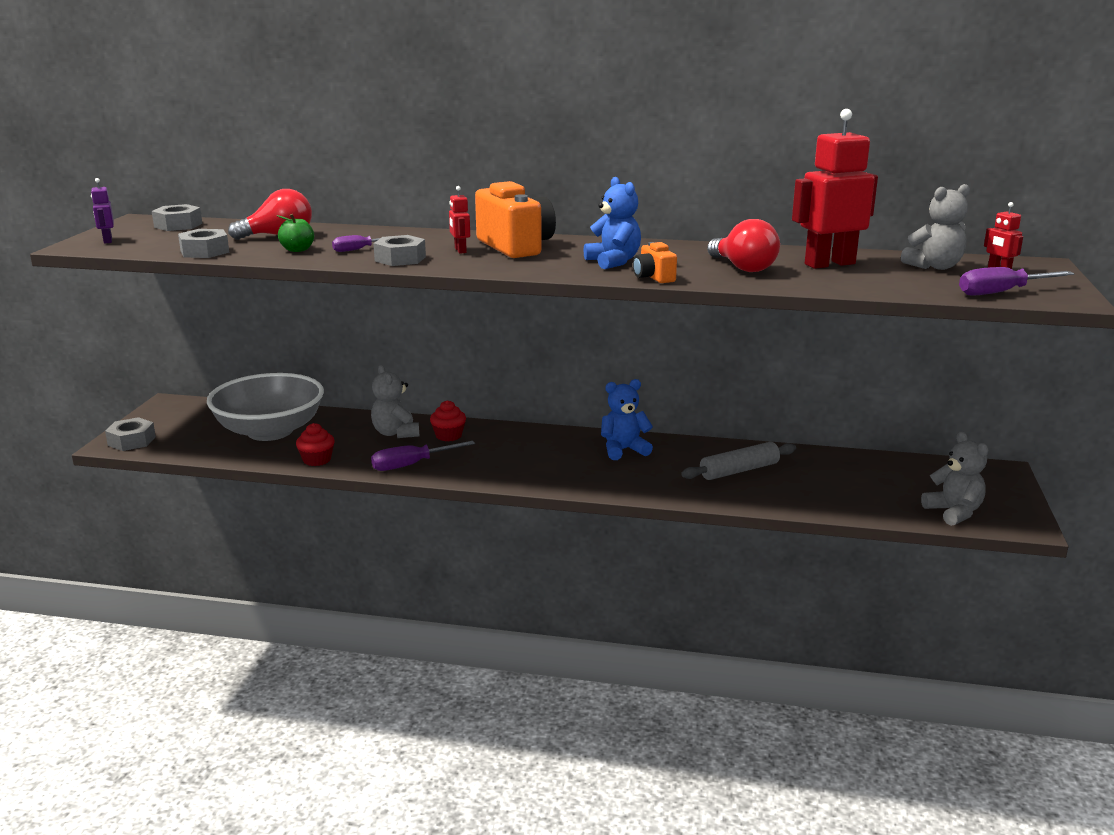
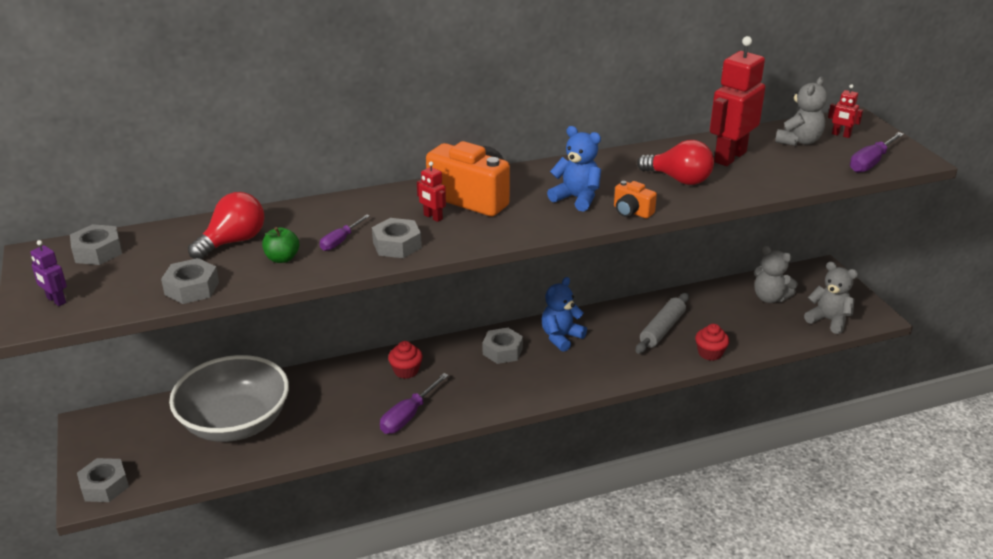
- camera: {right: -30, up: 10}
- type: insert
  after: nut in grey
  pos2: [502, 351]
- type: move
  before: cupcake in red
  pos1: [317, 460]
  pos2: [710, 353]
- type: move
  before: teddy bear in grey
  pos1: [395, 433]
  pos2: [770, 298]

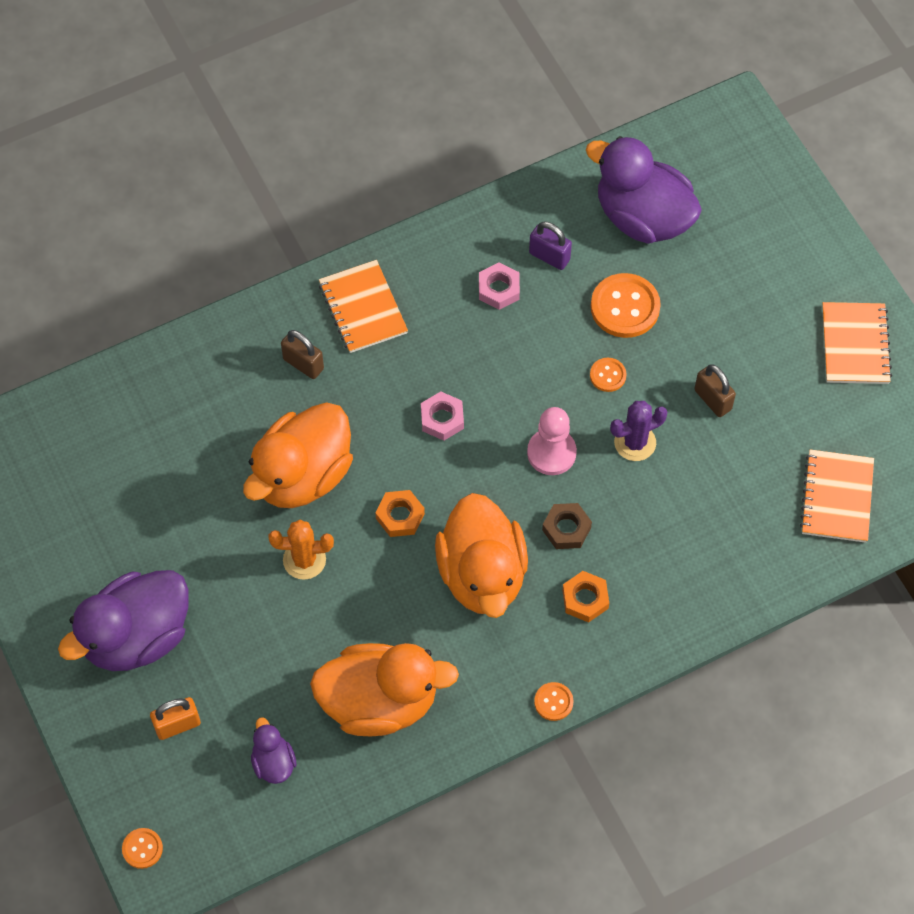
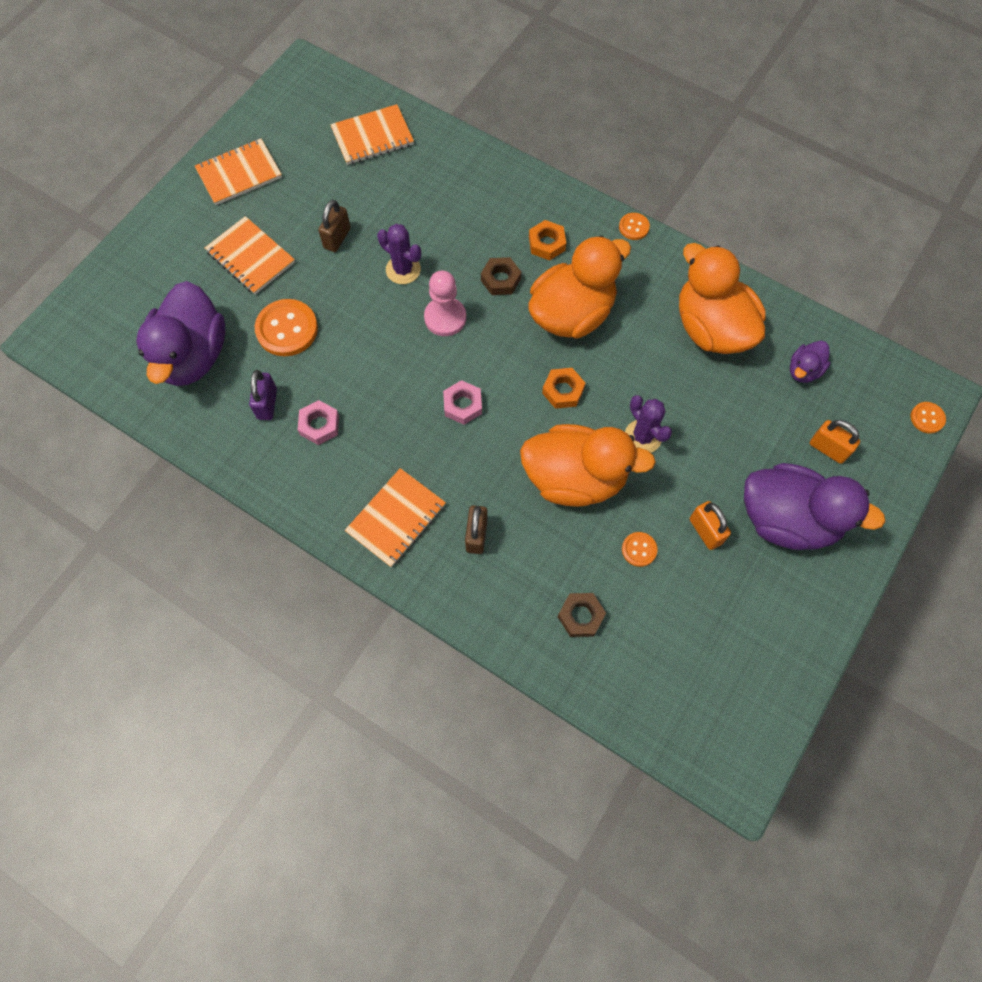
- camera: {right: -120, up: 5}
- type: insert
  after: notebook in orange
  pos2: [250, 257]
- type: insert
  after: nut in brown
  pos2: [580, 616]
- type: insert
  after: padlock in orange
  pos2: [705, 531]
- type: move
  before: button in orange
  pos1: [608, 375]
  pos2: [639, 549]
- type: recolor
  before: cactus in orange
  after: cactus in purple
  pos1: [304, 560]
  pos2: [643, 437]

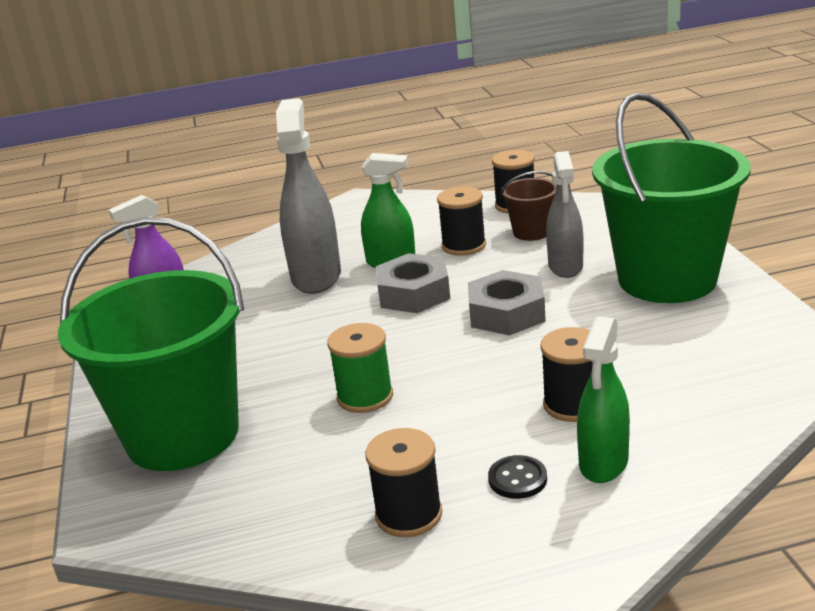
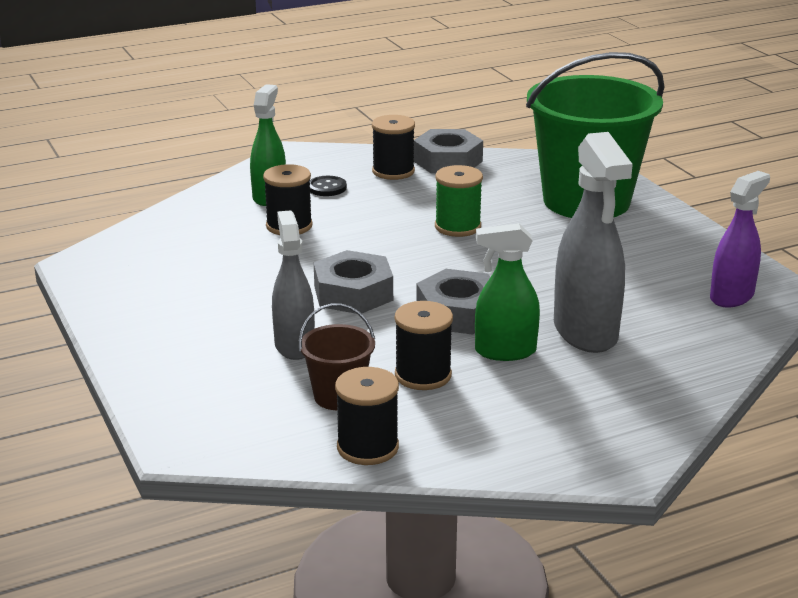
- camera: {right: 165, up: 0}
- type: delete
  before: bucket in green
  pos1: [667, 279]
- type: insert
  after: nut in grey
  pos2: [447, 161]

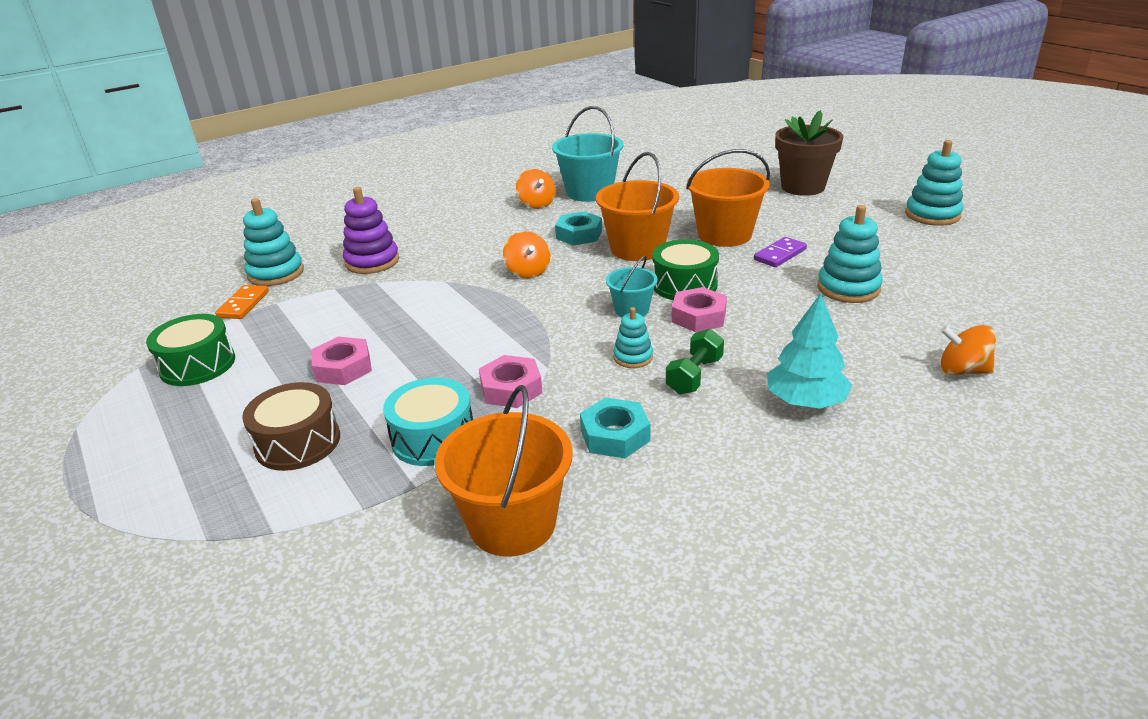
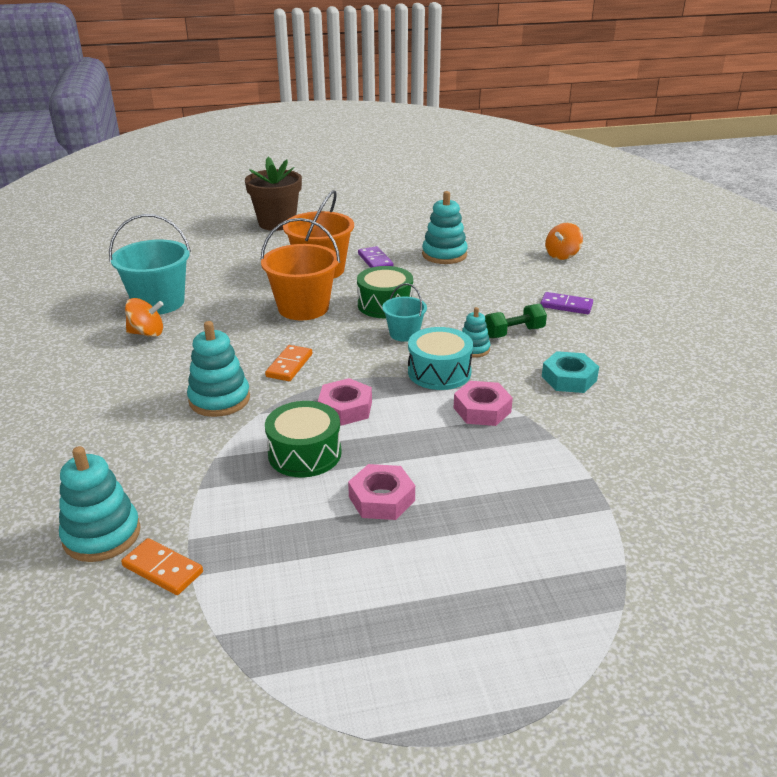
- camera: {right: -70, up: 0}
- type: delete
  before: drum in brown
  pos1: [298, 442]
- type: delete
  before: stacking toy in purple
  pos1: [372, 261]
- type: delete
  before: bucket in orange
  pos1: [512, 523]
- type: delete
  before: nut in turquoise
  pos1: [579, 234]
- type: move
  before: drum in green
  pos1: [197, 365]
  pos2: [305, 453]
- type: move
  before: drum in turquoise
  pos1: [433, 438]
  pos2: [439, 372]
- type: move
  before: nut in pink
  pos1: [698, 316]
  pos2: [345, 408]
- type: move
  before: stacking toy in turquoise
  pos1: [932, 215]
  pos2: [219, 399]
- type: replace
  before: spinning top in orange
  after: domino in orange
  pos1: [528, 272]
  pos2: [289, 365]
- type: replace
  before: tree in turquoise
  after: domino in purple
  pos1: [805, 401]
  pos2: [566, 305]
- type: rotate
  before: dumbbell in green
  pos1: [694, 376]
  pos2: [514, 332]
  turn: -75

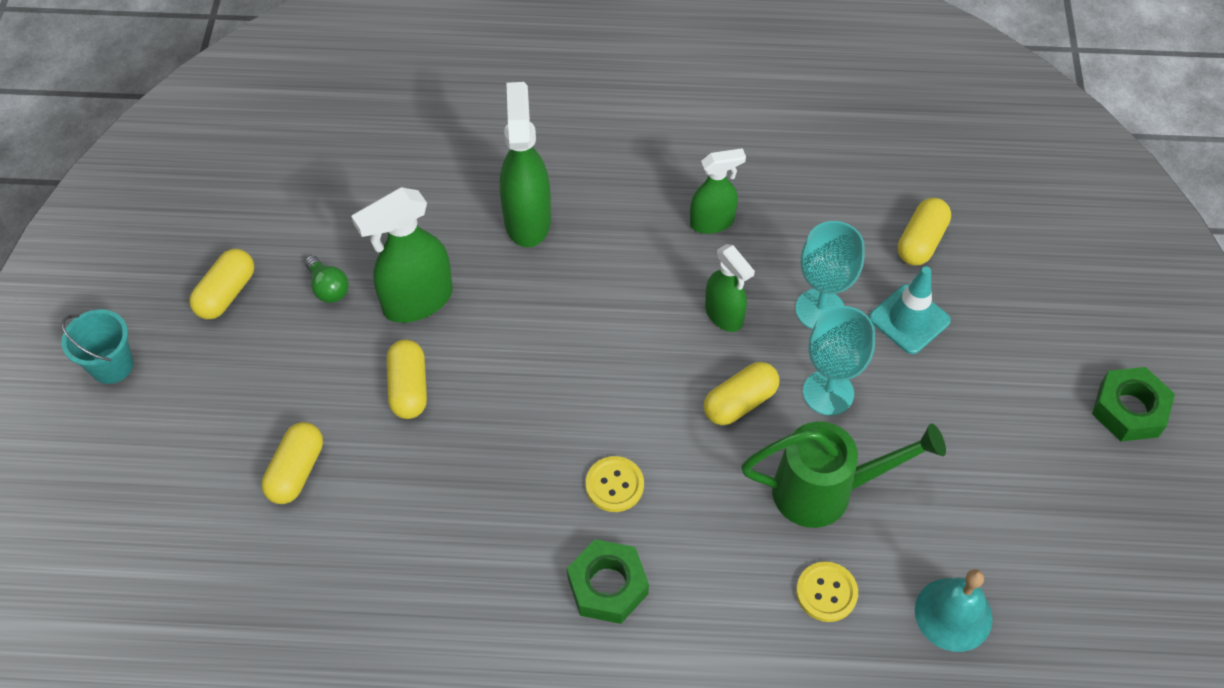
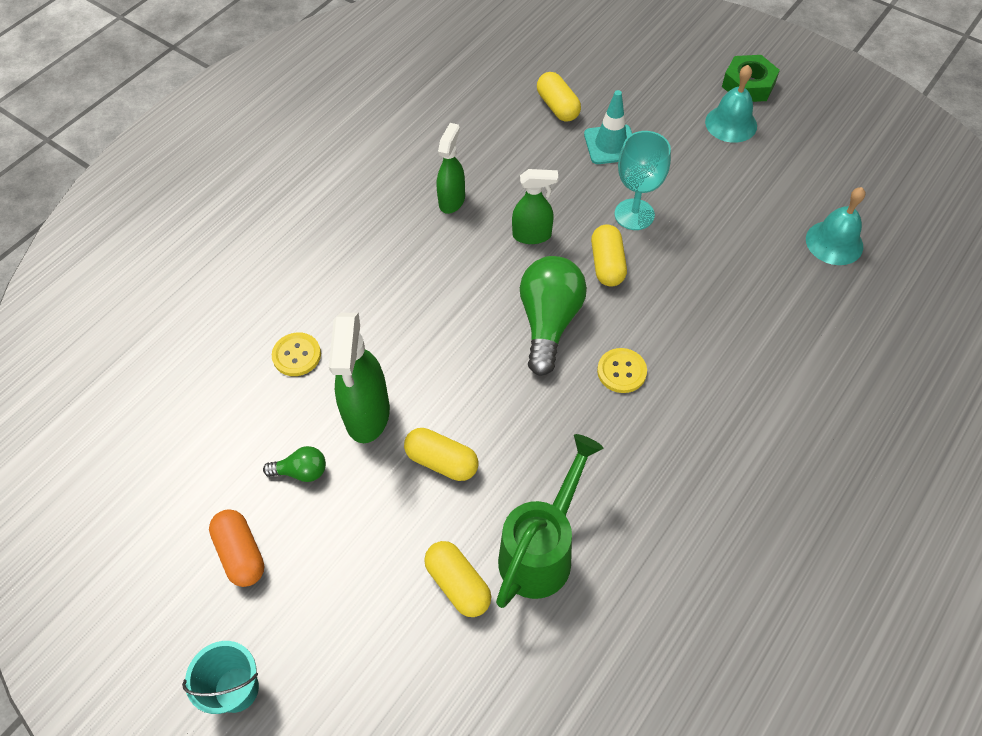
- camera: {right: -55, up: 0}
- type: delete
  before: spray bottle in green
  pos1: [527, 219]
- type: delete
  before: nut in green
  pos1: [607, 586]
- type: delete
  before: goblet in turquoise
  pos1: [820, 310]
- type: insert
  after: light bulb in green
  pos2: [549, 322]
- type: insert
  after: bell in turquoise
  pos2: [731, 124]
- type: move
  before: watering can in green
  pos1: [827, 491]
  pos2: [542, 550]
- type: move
  before: button in yellow
  pos1: [826, 592]
  pos2: [296, 355]
- type: recolor
  before: capsule in yellow
  after: capsule in orange
  pos1: [226, 293]
  pos2: [241, 553]

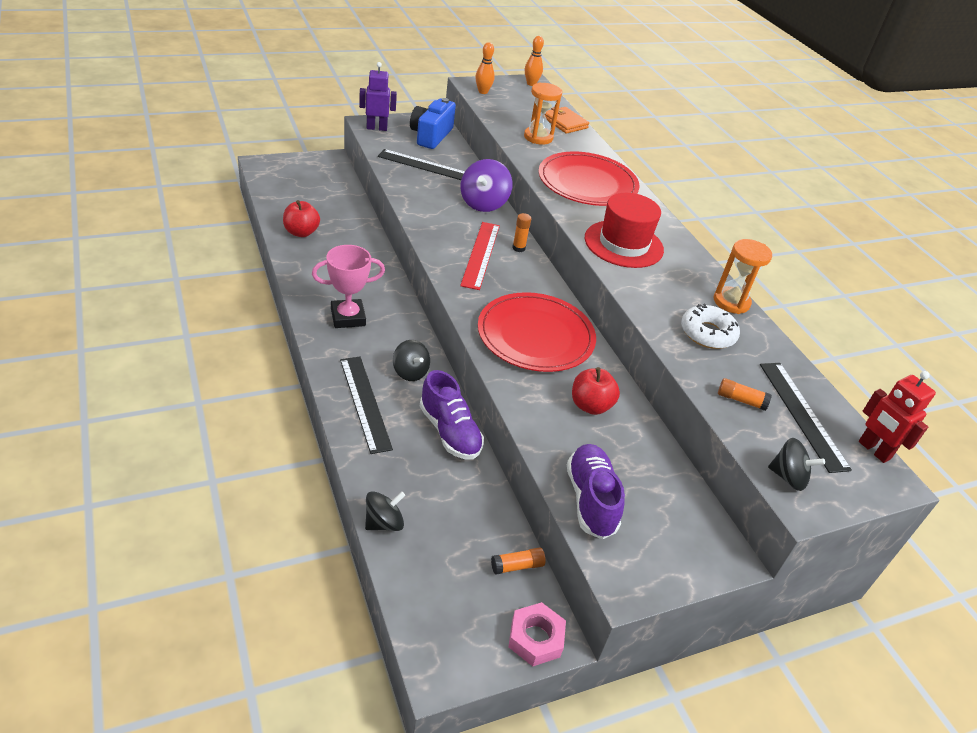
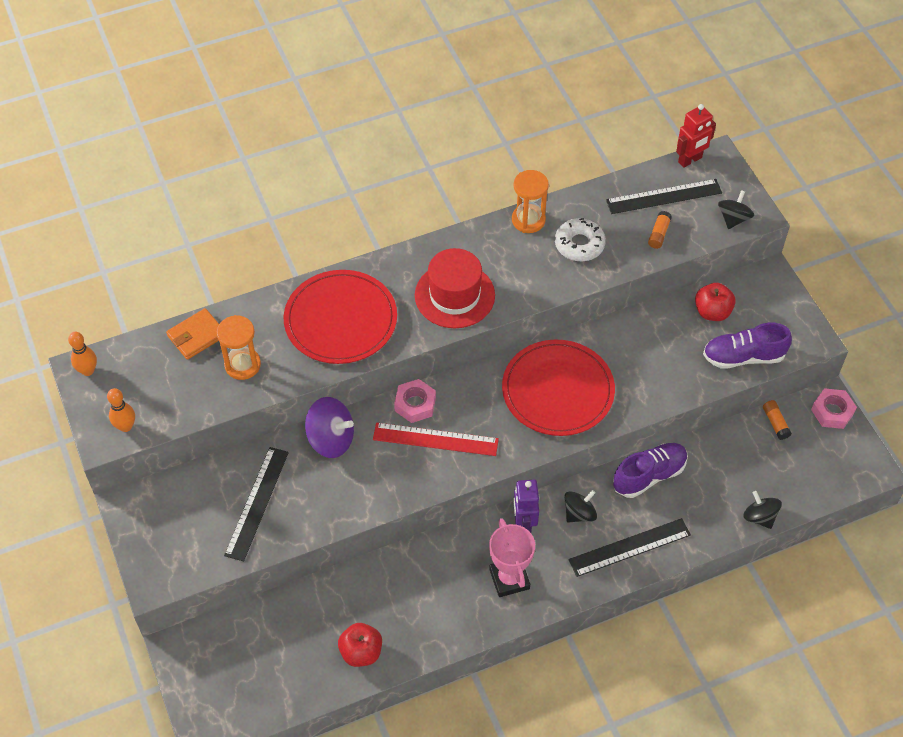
- camera: {right: -85, up: 15}
- type: delete
  before: camera in blue
  pos1: [431, 136]
- type: move
  before: robot in purple
  pos1: [376, 128]
  pos2: [524, 524]
- type: move
  before: apple in red
  pos1: [590, 405]
  pos2: [712, 312]
- type: replace
  before: glue stick in orange
  after: nut in pink
  pos1: [518, 248]
  pos2: [415, 404]

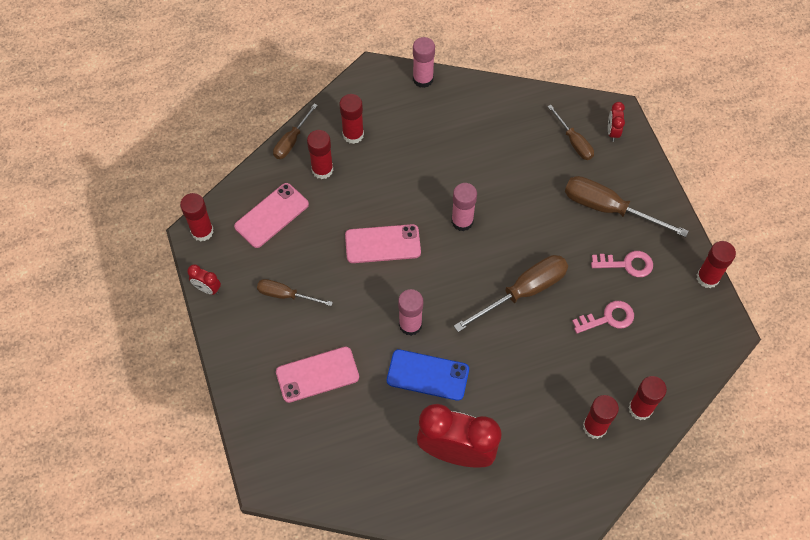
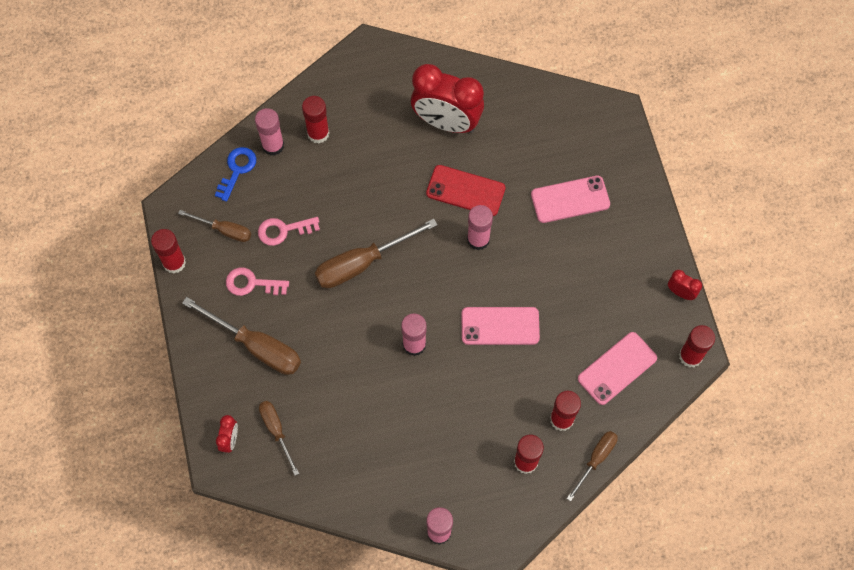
- camera: {right: -175, up: 5}
- type: insert
  after: key in blue
  pos2: [237, 170]
- type: move
  before: screwdriver in brown
  pos1: [286, 295]
  pos2: [224, 230]
- type: recolor
  before: phone in blue
  after: phone in red
  pos1: [428, 375]
  pos2: [465, 191]
- type: recolor
  before: glue stick in red
  after: glue stick in pink
  pos1: [640, 408]
  pos2: [273, 145]

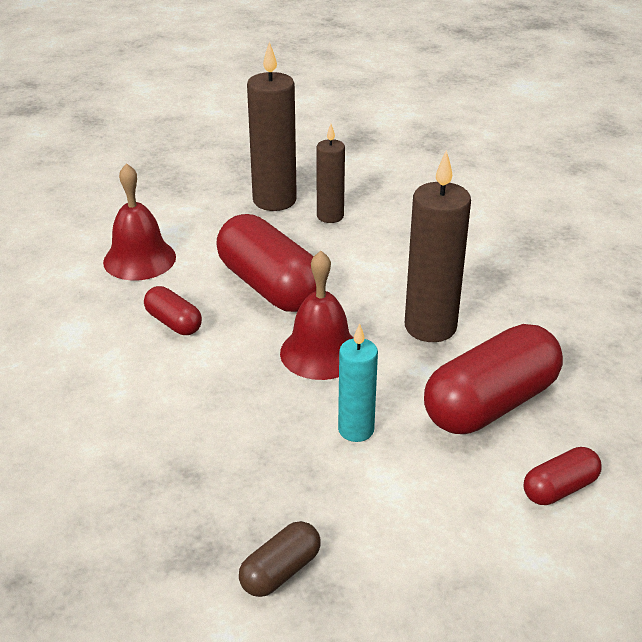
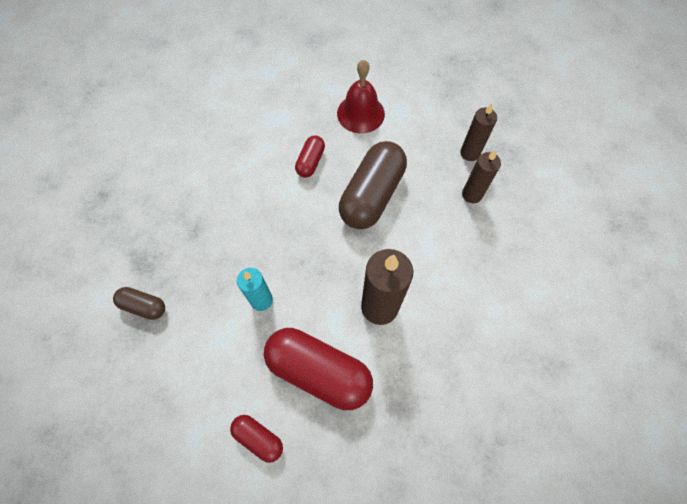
- camera: {right: 65, up: 30}
- type: delete
  before: bell in red
  pos1: [320, 352]
- type: recolor
  before: capsule in red
  after: capsule in brown
  pos1: [270, 286]
  pos2: [372, 195]
- type: resize
  before: candle in brown
  pos1: [274, 200]
  pos2: [470, 153]
  scale: 0.61

